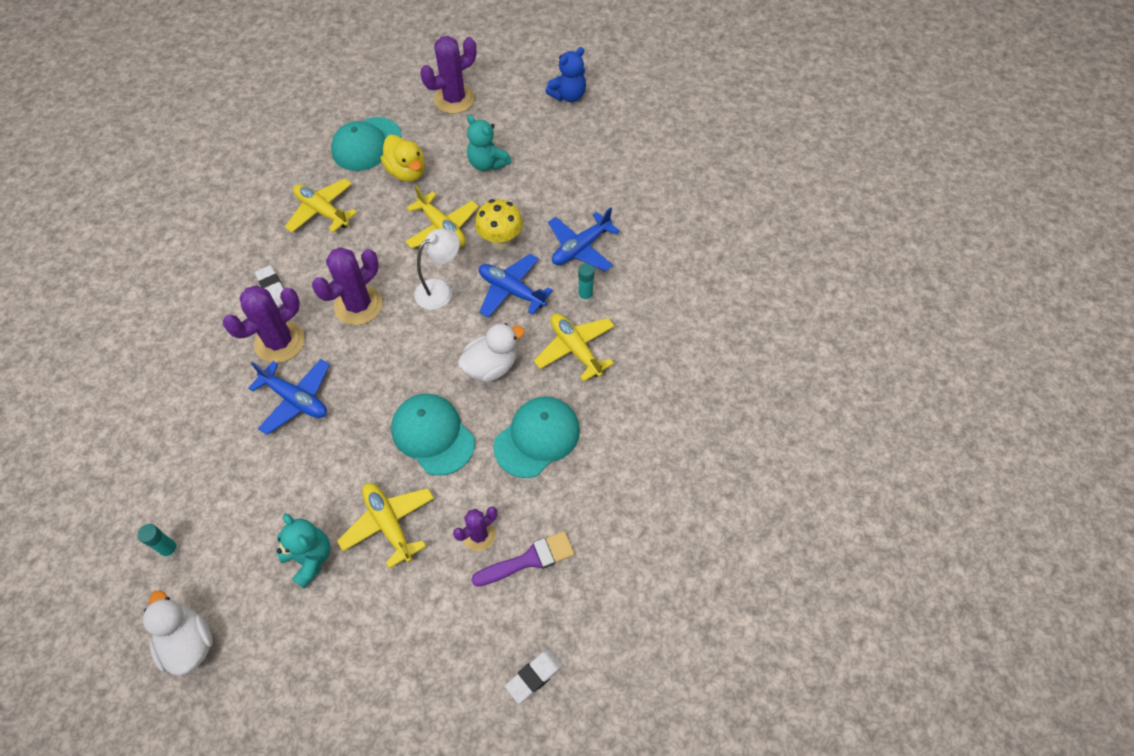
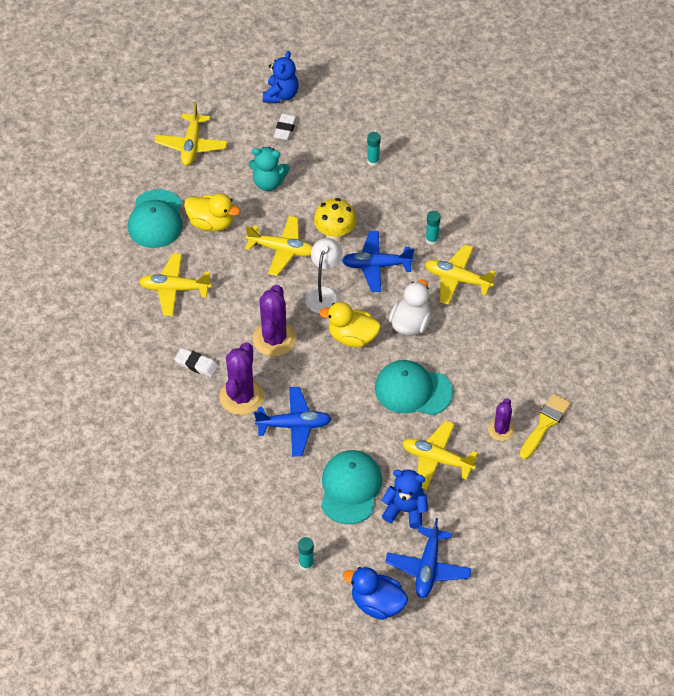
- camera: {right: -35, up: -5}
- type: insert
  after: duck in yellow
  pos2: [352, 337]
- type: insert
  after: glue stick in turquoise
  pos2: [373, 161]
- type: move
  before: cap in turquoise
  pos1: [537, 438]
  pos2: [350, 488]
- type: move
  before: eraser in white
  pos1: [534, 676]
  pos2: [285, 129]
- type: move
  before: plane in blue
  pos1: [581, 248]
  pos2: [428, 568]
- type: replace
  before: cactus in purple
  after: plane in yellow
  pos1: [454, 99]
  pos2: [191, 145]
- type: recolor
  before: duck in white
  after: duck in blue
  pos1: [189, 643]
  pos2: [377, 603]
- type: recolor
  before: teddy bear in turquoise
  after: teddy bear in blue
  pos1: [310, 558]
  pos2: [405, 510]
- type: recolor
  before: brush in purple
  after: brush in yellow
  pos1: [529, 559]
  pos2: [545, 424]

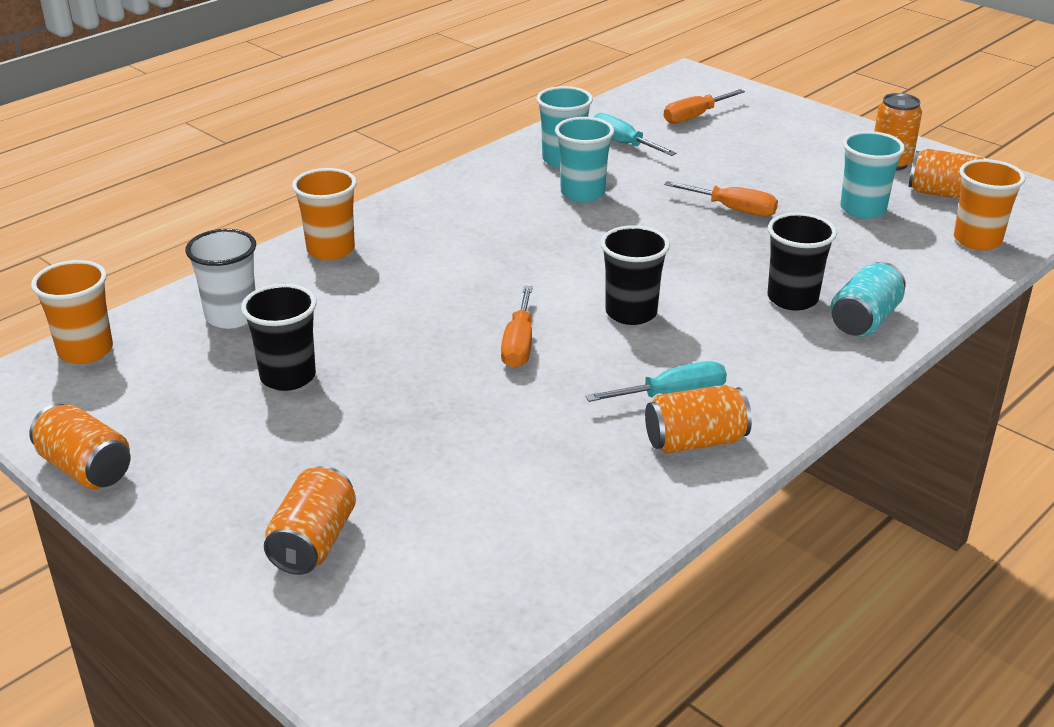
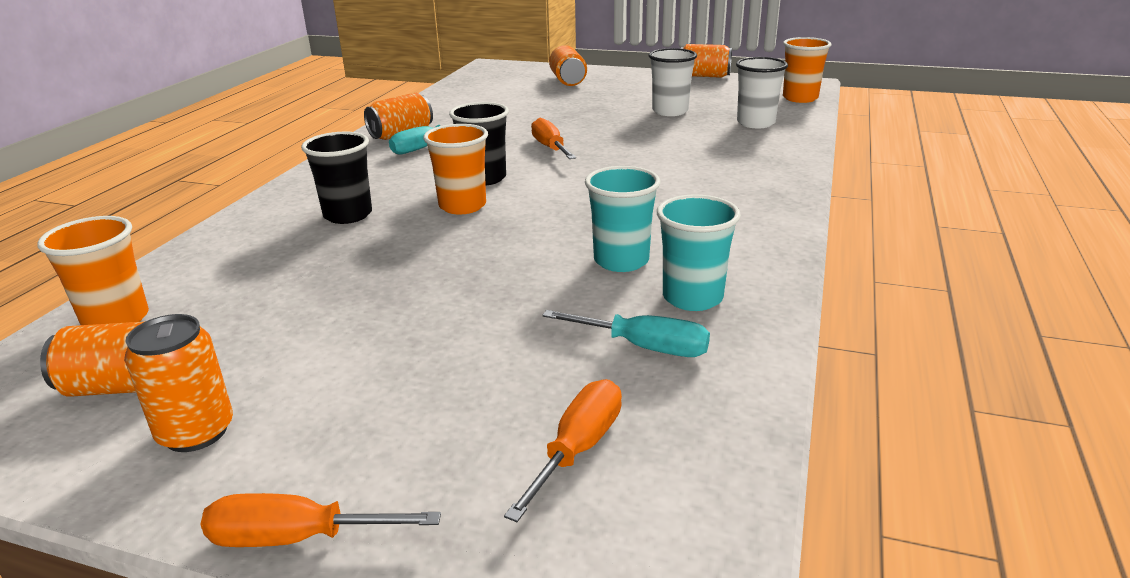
- camera: {right: 155, up: -5}
- type: delete
  before: can in turquoise
  pos1: [864, 320]
- type: delete
  before: cup in turquoise
  pos1: [863, 209]
- type: move
  before: cup in orange
  pos1: [331, 250]
  pos2: [462, 206]
- type: move
  before: screwdriver in orange
  pos1: [733, 209]
  pos2: [297, 538]
- type: recolor
  before: cup in black
  after: cup in white
  pos1: [288, 377]
  pos2: [670, 111]

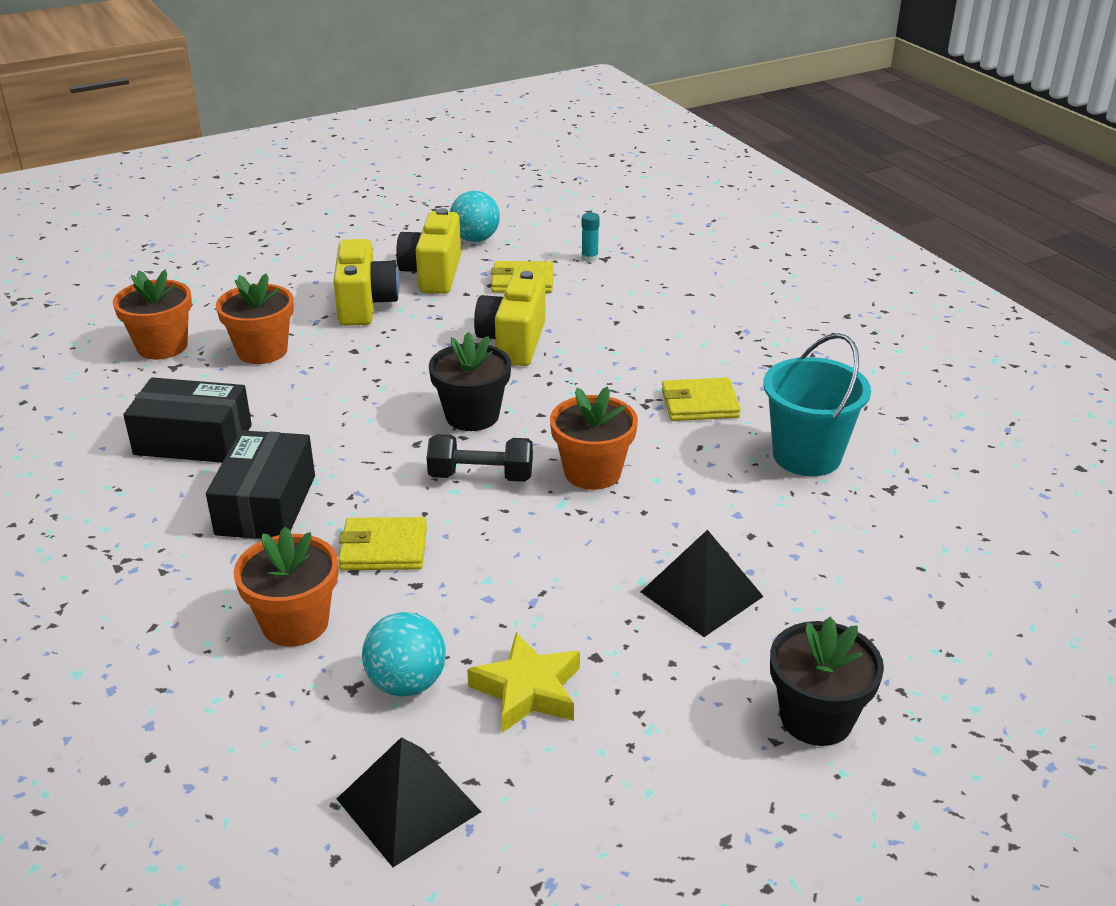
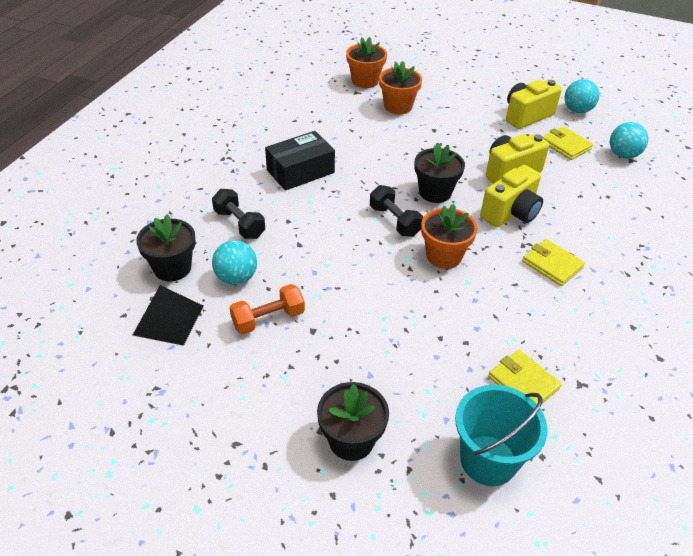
- camera: {right: 50, up: 10}
- type: delete
  before: box in black
  pos1: [193, 440]
- type: delete
  before: pyramid in black
  pos1: [701, 594]
- type: insert
  after: flower pot in black
  pos2: [172, 268]
- type: move
  before: camera in yellow
  pos1: [365, 305]
  pos2: [511, 213]
- type: move
  before: wallet in yellow
  pos1: [383, 548]
  pos2: [523, 383]
- type: move
  before: bucket in turquoise
  pos1: [806, 456]
  pos2: [488, 460]
- type: replace
  before: flower pot in orange
  after: dumbbell in black
  pos1: [295, 623]
  pos2: [239, 224]
- type: replace
  before: star in yellow
  after: dumbbell in orange
  pos1: [527, 690]
  pos2: [268, 319]
- type: replace
  before: glue stick in turquoise
  after: ball in turquoise
  pos1: [589, 258]
  pos2: [623, 155]

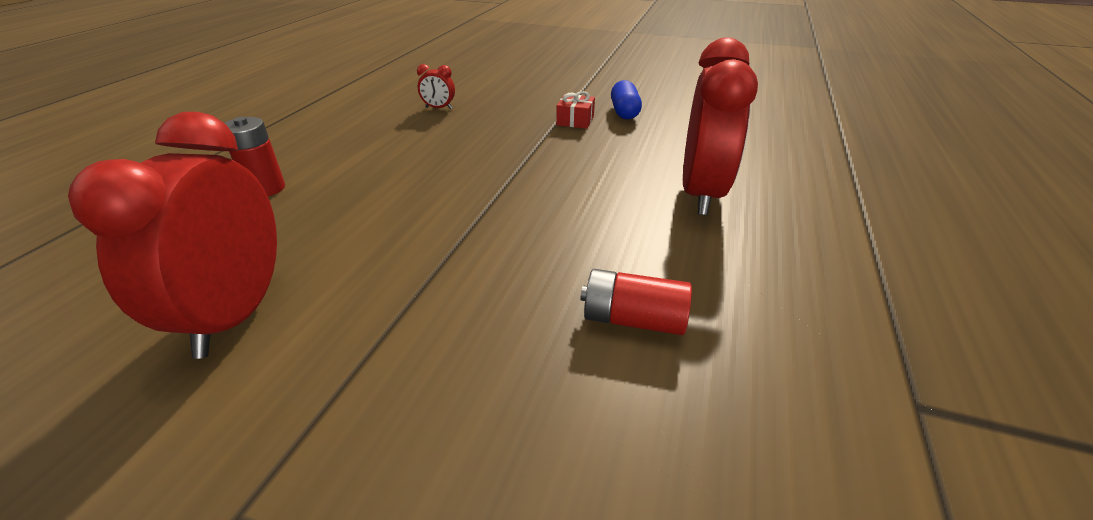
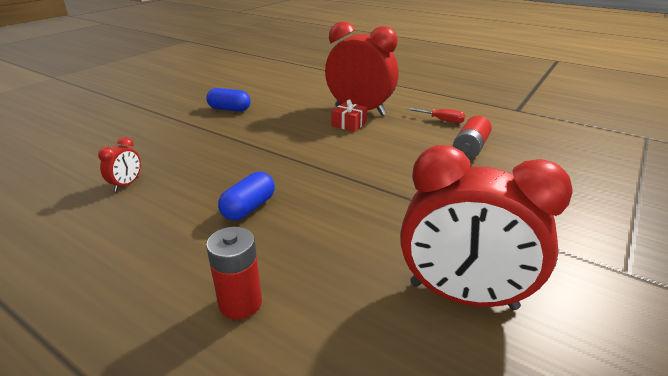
- camera: {right: -75, up: -5}
- type: insert
  after: capsule in blue
  pos2: [249, 208]
- type: insert
  after: screwdriver in red
  pos2: [441, 120]
- type: move
  before: gift in red
  pos1: [575, 120]
  pos2: [349, 124]

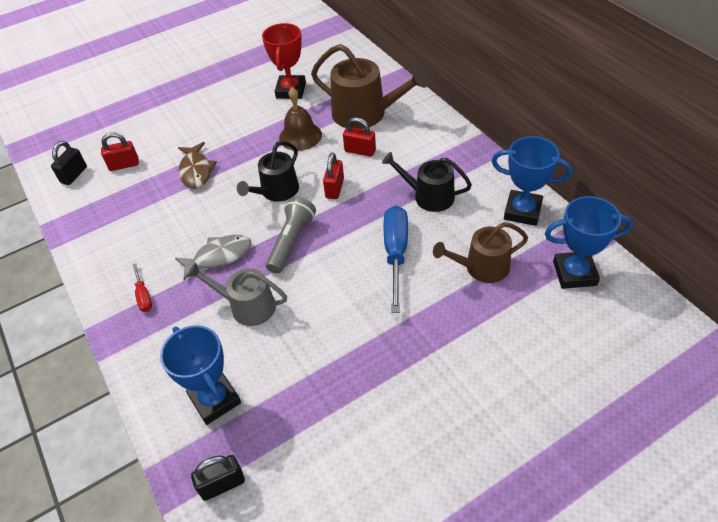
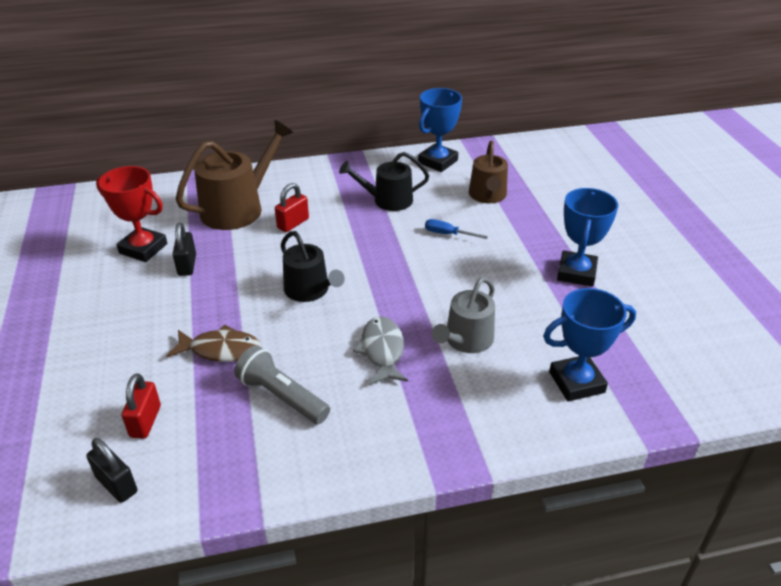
- camera: {right: -75, up: -10}
- type: delete
  before: screwdriver in red
  pos1: [143, 295]
- type: delete
  before: bell in brown
  pos1: [300, 136]
- type: delete
  before: padlock in red
  pos1: [334, 188]
- type: move
  before: padlock in black
  pos1: [222, 484]
  pos2: [187, 265]
- type: move
  before: flashlight in grey
  pos1: [292, 242]
  pos2: [282, 396]
- type: move
  before: trophy in blue
  pos1: [574, 273]
  pos2: [576, 273]
- type: rotate
  before: watering can in black
  pos1: [429, 196]
  pos2: [388, 200]
  turn: 45
- type: resize
  before: screwdriver in blue
  pos1: [395, 254]
  pos2: [447, 234]
  scale: 0.51

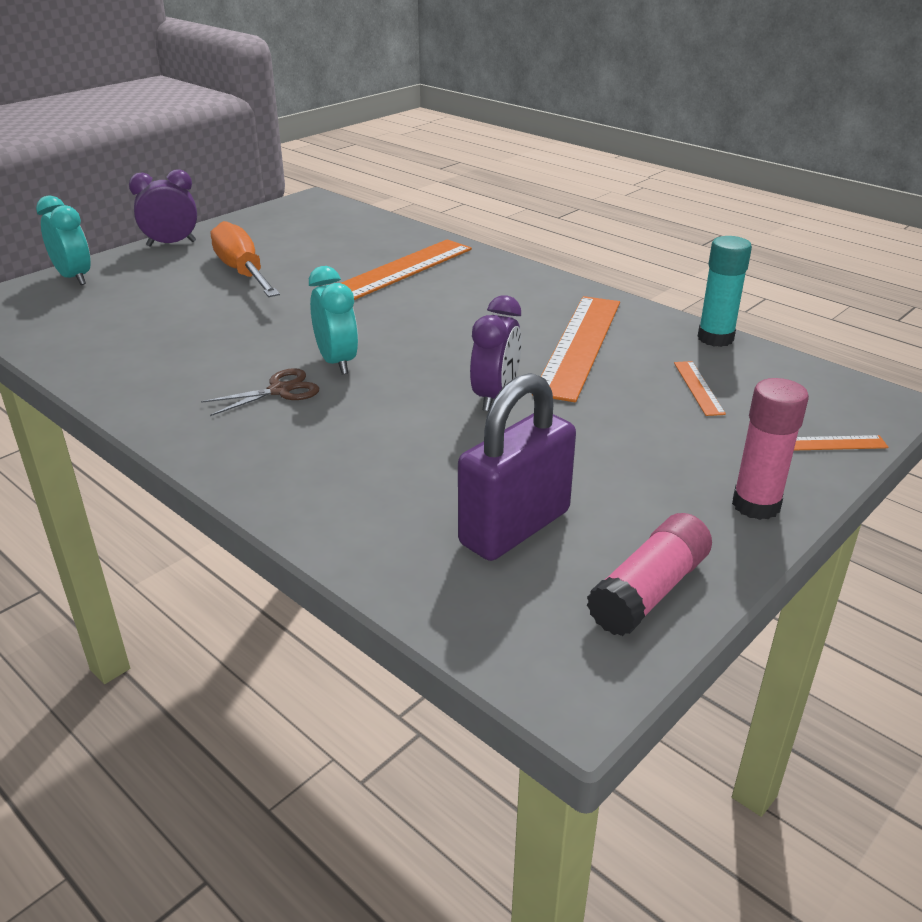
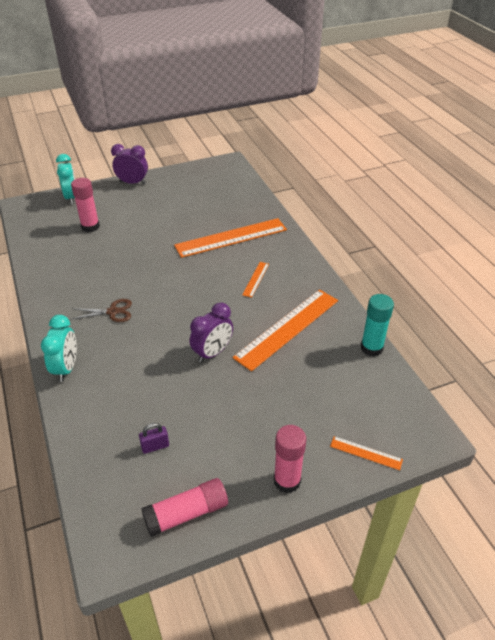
- camera: {right: 25, up: 10}
- type: delete
  before: screwdriver in orange
  pos1: [243, 272]
- type: insert
  after: glue stick in pink
  pos2: [90, 227]
- type: move
  before: clock in turquoise
  pos1: [337, 362]
  pos2: [66, 368]
- type: move
  before: ruler in orange
  pos1: [698, 388]
  pos2: [256, 279]
- type: resize
  before: padlock in purple
  pos1: [515, 527]
  pos2: [155, 446]
  scale: 0.41

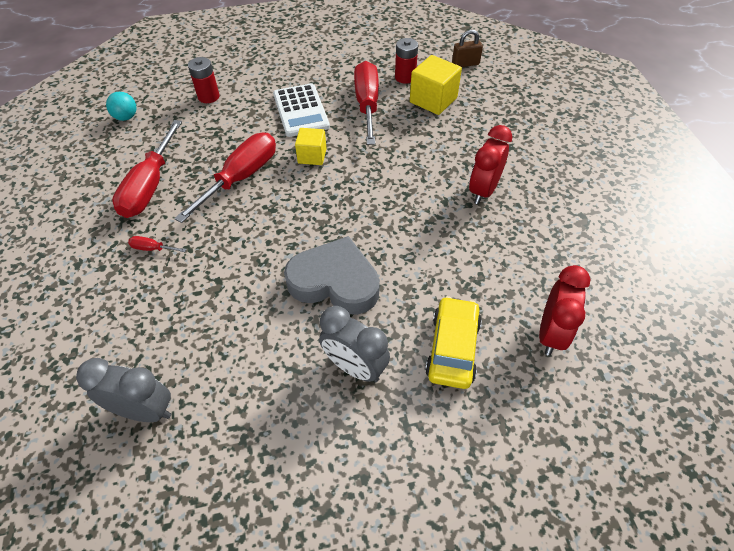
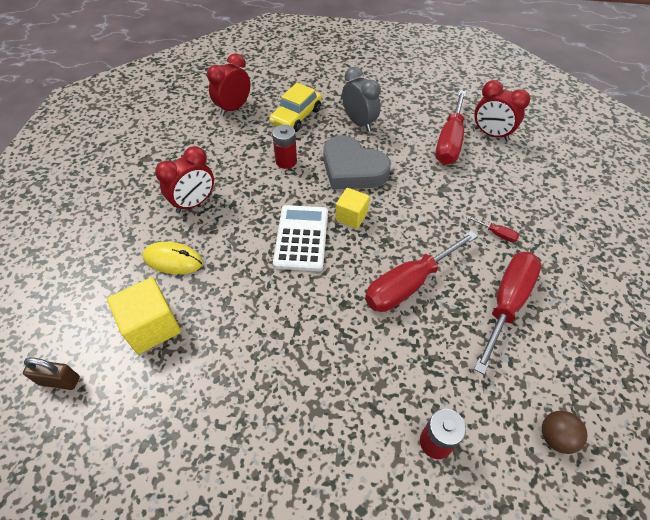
- camera: {right: -160, up: 0}
- type: insert
  after: mouse in yellow
  pos2: [173, 260]
- type: move
  before: calculator in white
  pos1: [301, 111]
  pos2: [301, 238]
- type: move
  before: cube in yellow
  pos1: [312, 156]
  pos2: [351, 216]
- type: move
  before: screwdriver in red
  pos1: [367, 104]
  pos2: [449, 142]
- type: move
  before: battery in red
  pos1: [405, 77]
  pos2: [286, 161]
- type: recolor
  before: clock in grey
  after: clock in red
  pos1: [144, 410]
  pos2: [491, 134]
- type: recolor
  before: ball in turquoise
  after: ball in brown
  pos1: [126, 117]
  pos2: [555, 437]

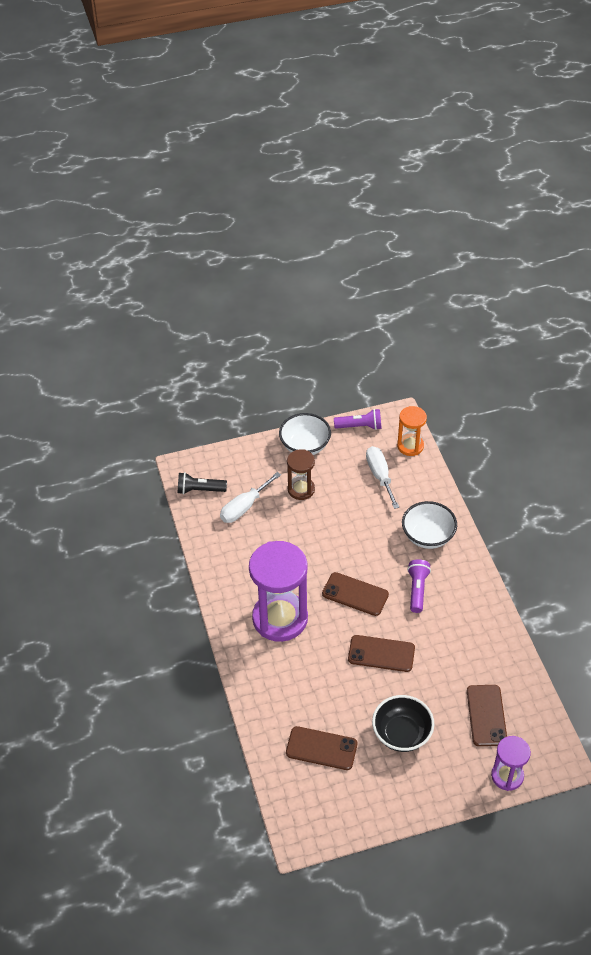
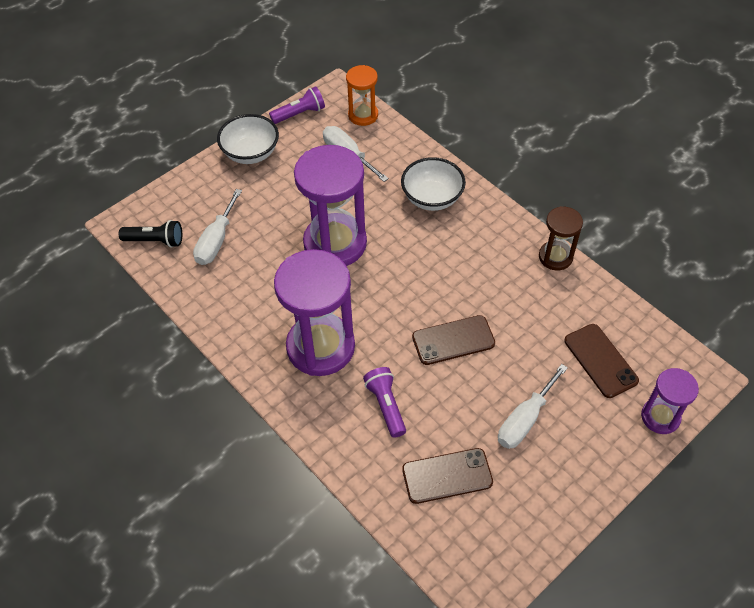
- camera: {right: -25, up: 5}
- type: delete
  before: phone in brown
  pos1: [355, 594]
- type: insert
  after: hourglass in purple
  pos2: [335, 243]
- type: move
  before: hourglass in brown
  pos1: [301, 489]
  pos2: [555, 257]
- type: move
  before: flashlight in purple
  pos1: [417, 590]
  pos2: [386, 406]
- type: replace
  before: bowl in black
  after: screwdriver in white
  pos1: [401, 734]
  pos2: [525, 419]
- type: rotate
  before: flashlight in black
  pos1: [200, 490]
  pos2: [155, 241]
  turn: -150

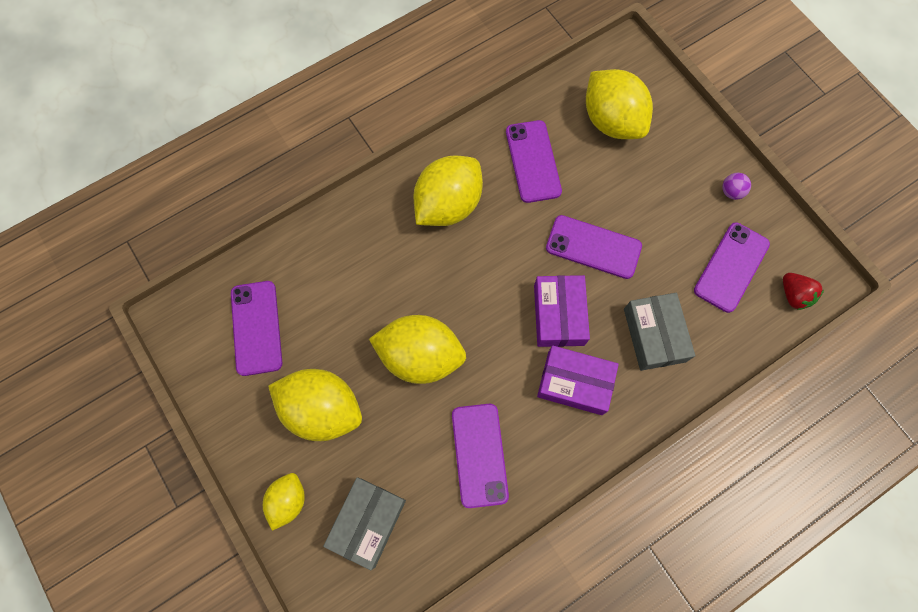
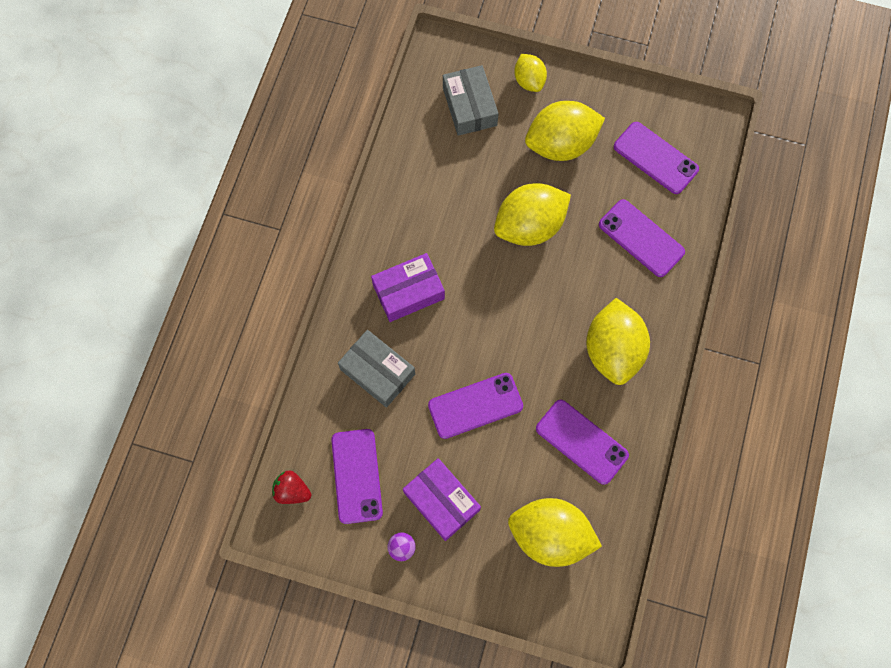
- camera: {right: 140, up: 0}
- type: move
  before: phone in purple
  pos1: [479, 455]
  pos2: [641, 238]
- type: move
  before: box in purple
  pos1: [558, 315]
  pos2: [441, 501]

